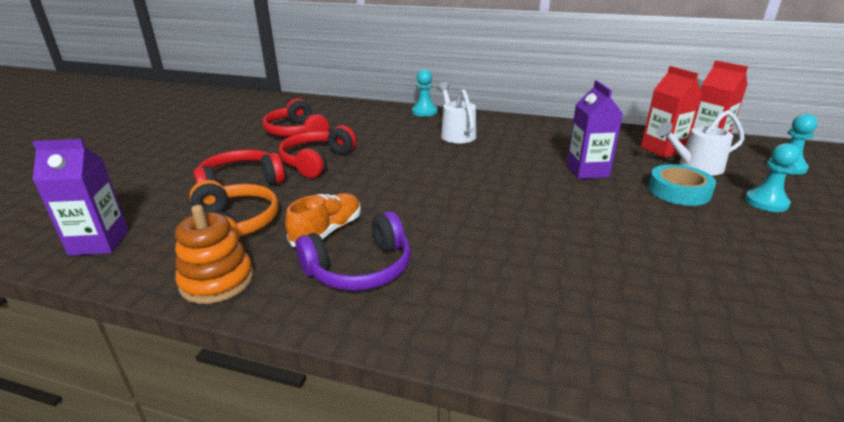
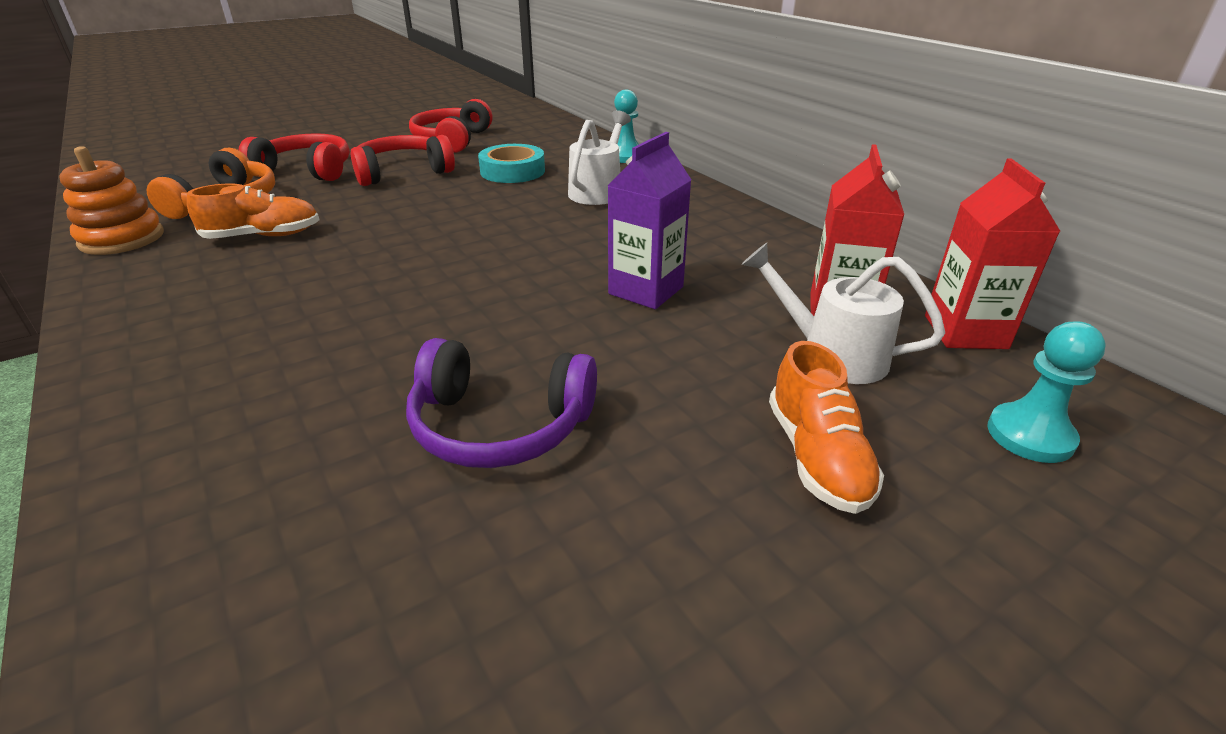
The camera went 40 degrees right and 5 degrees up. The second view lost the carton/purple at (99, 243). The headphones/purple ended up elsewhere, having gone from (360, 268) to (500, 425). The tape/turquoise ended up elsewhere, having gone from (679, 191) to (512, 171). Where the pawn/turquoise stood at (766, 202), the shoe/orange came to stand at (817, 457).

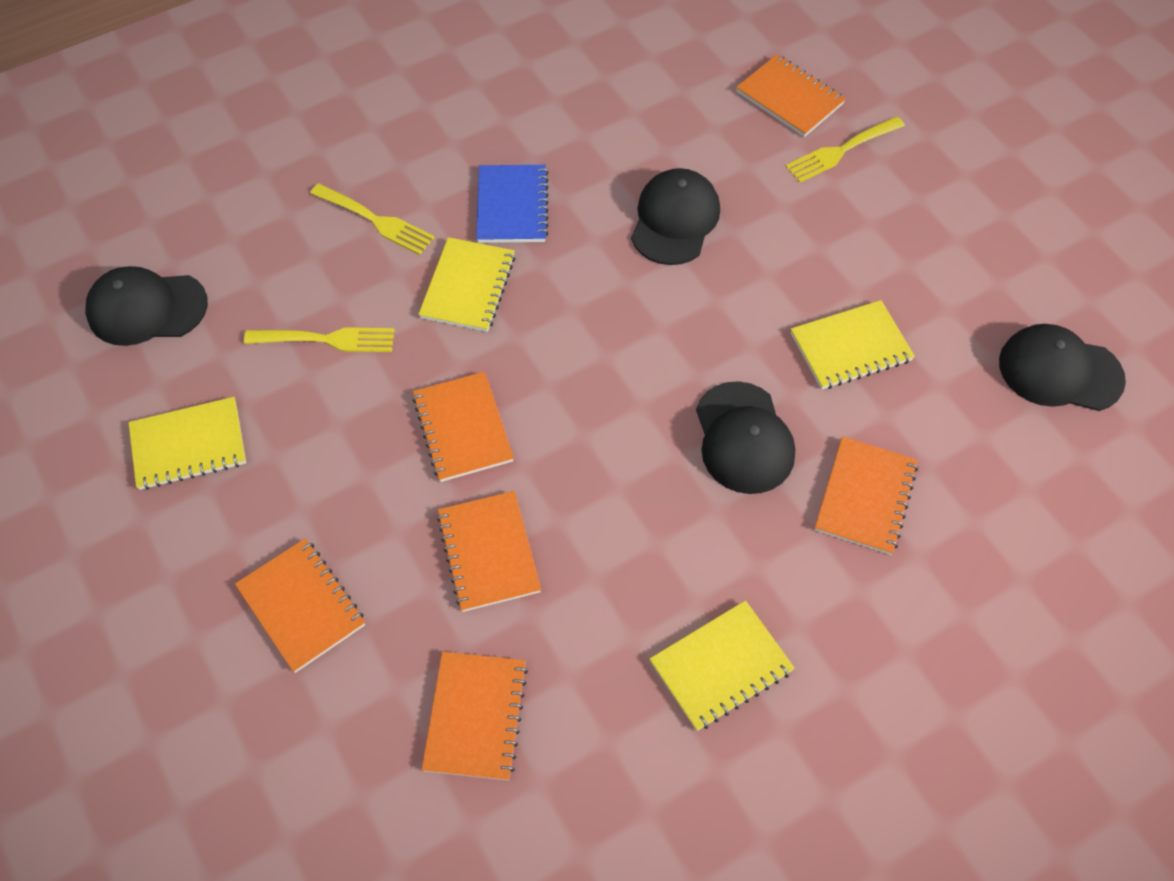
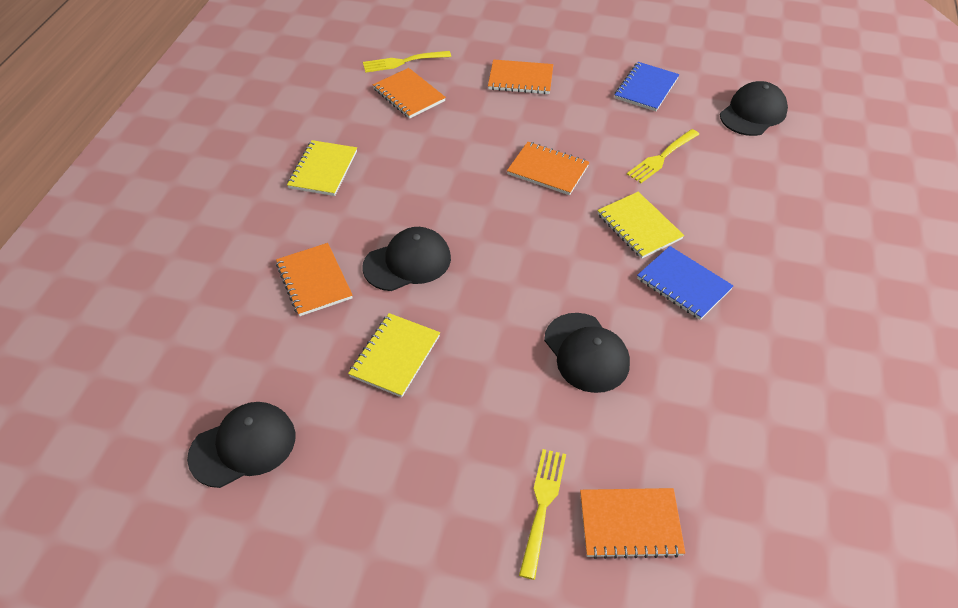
The camera went 135 degrees right and 10 degrees down. What was the notebook/yellow at (189, 445) turned into the notebook/blue at (646, 88). The fork/yellow ended up elsewhere, having gone from (376, 220) to (403, 62). The second view lost the notebook/orange at (488, 552). The cap/black at (743, 438) ended up facing another way, 120 degrees clockwise from before.

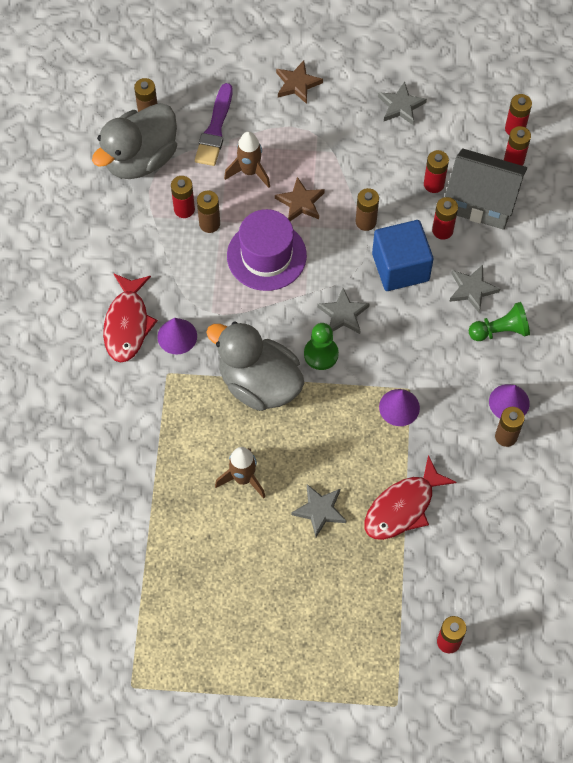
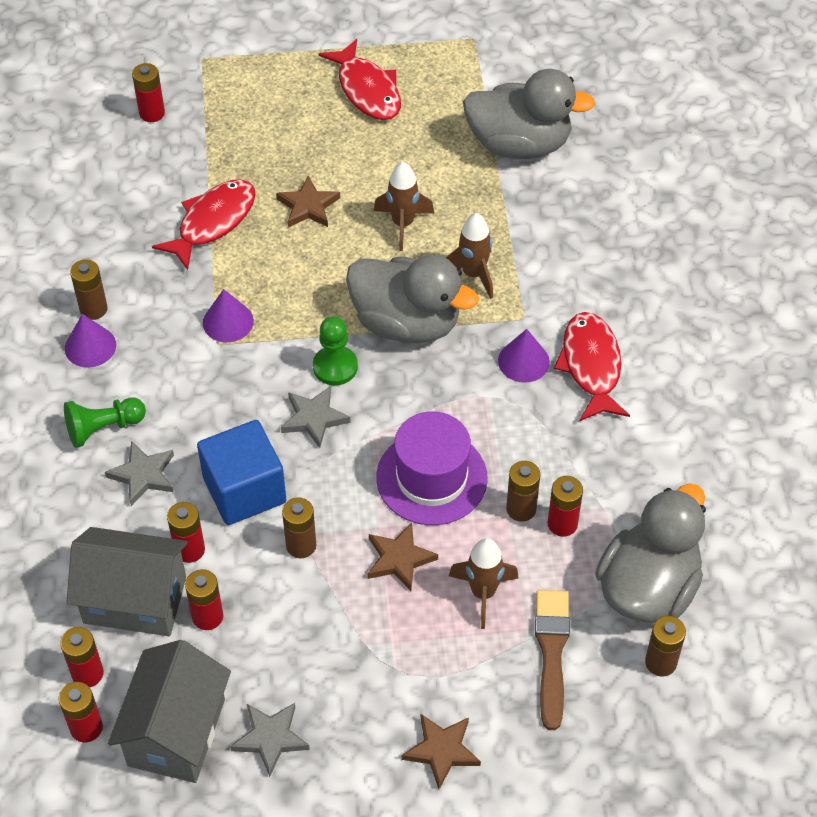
The camera went 170 degrees right and 10 degrees down. What was the brush/purple at (215, 129) turned into the brush/brown at (551, 652). What was the star/grey at (320, 510) turned into the star/brown at (308, 206). The second view gained the house/grey at (176, 732). The second view gained the fish/red at (367, 90). The second view gained the rocket/brown at (473, 274). The second view gained the duck/grey at (519, 144).

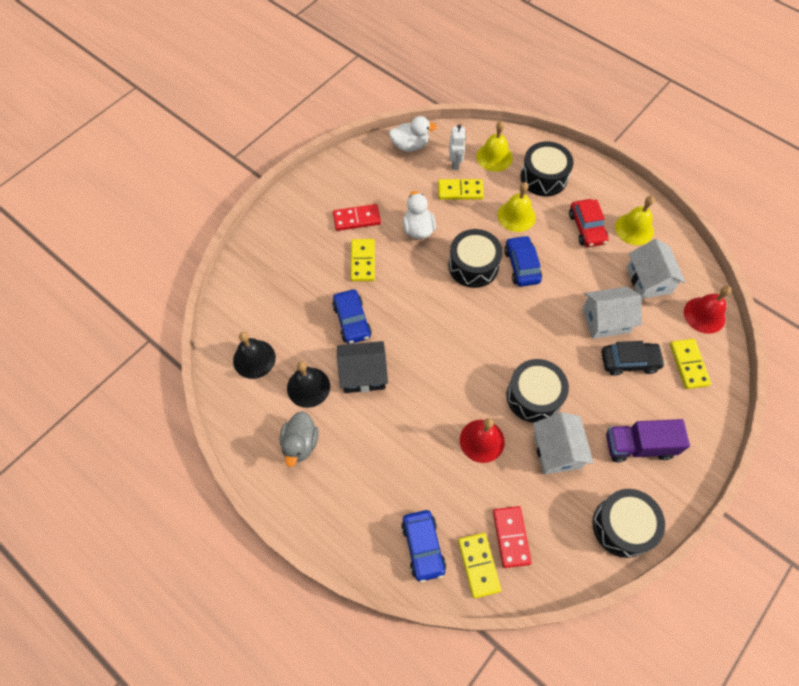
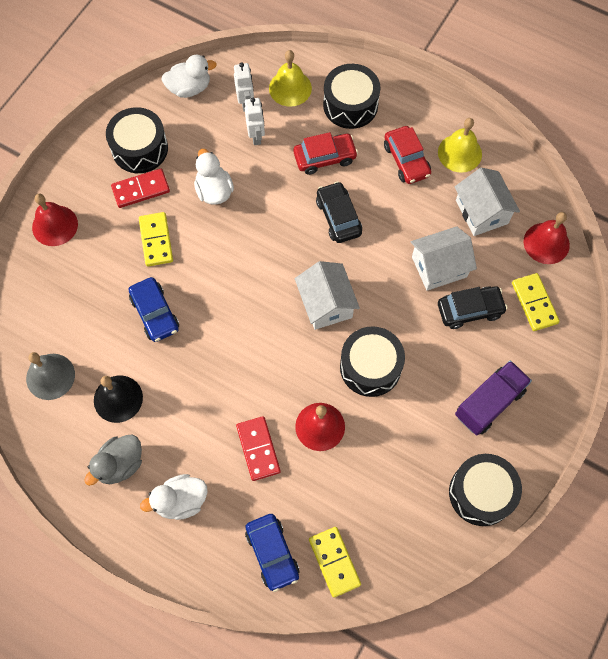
The camera went 10 degrees left and 5 degrees up. What was the bell/black at (254, 359) turned into the bell/grey at (50, 376). The duck/grey at (300, 444) ended up facing another way, 45 degrees clockwise from before. The second view lost the house/black at (363, 374). Where the domino/yellow stood at (460, 191), the robot/white came to stand at (256, 136). The drum/black ended up elsewhere, having gone from (473, 265) to (140, 149). The domino/red ended up elsewhere, having gone from (511, 537) to (258, 449). Where the bell/yellow stood at (516, 216), the car/red came to stand at (325, 157). What was the car/blue at (521, 266) turned into the car/black at (338, 217). The house/white ended up elsewhere, having gone from (557, 450) to (326, 304). The truck/purple at (638, 446) ended up facing another way, 150 degrees clockwise from before. The second view gained the bell/red at (55, 225). The second view gained the duck/white at (181, 501).

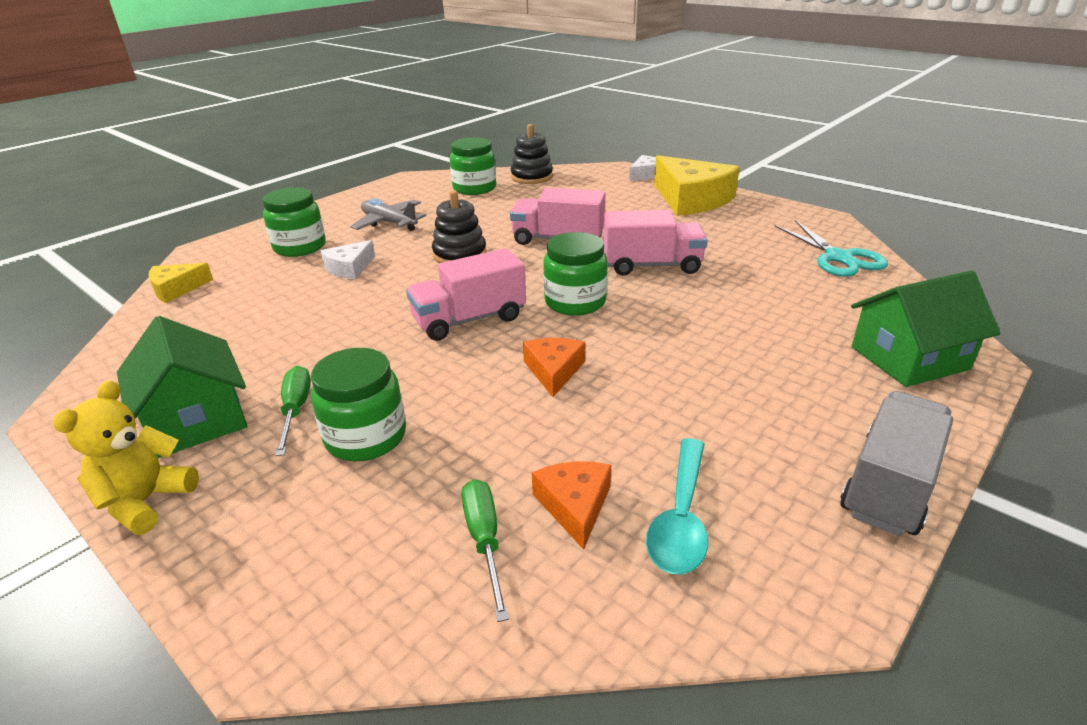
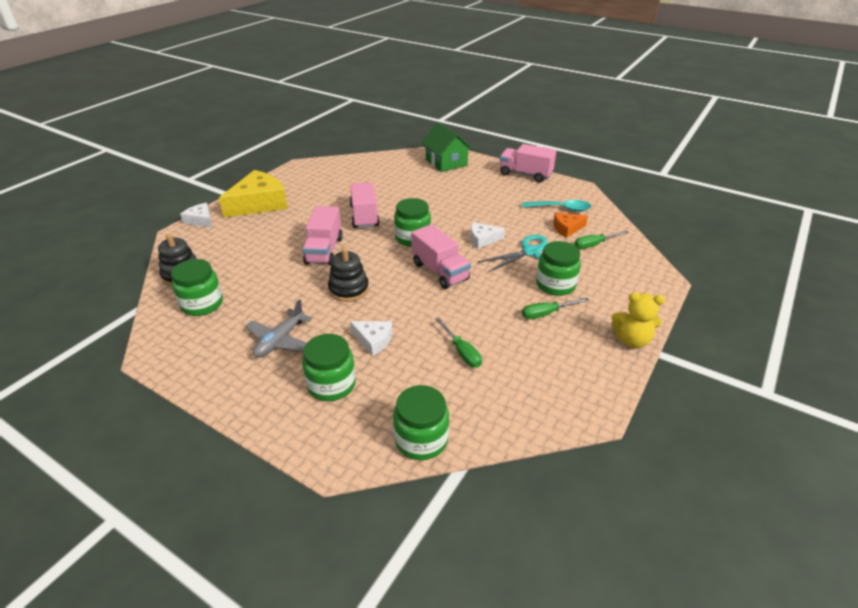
The camera went 100 degrees left and 5 degrees up. The second view lost the house/green at (196, 419). Where the cheese/yellow stood at (177, 289), the jar/green came to stand at (421, 440). What was the cheese/orange at (554, 371) turned into the cheese/white at (482, 239). The scissors/turquoise ended up elsewhere, having gone from (838, 257) to (531, 252). What was the truck/grey at (889, 485) turned into the truck/pink at (525, 174). The second view gained the screwdriver/green at (461, 352).

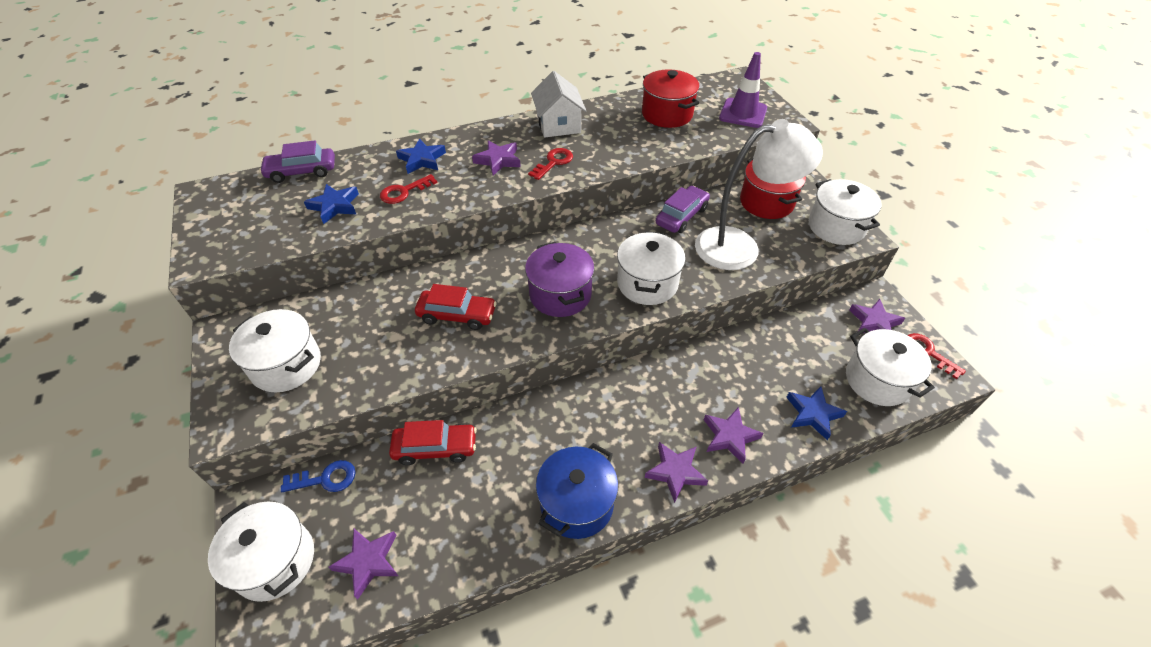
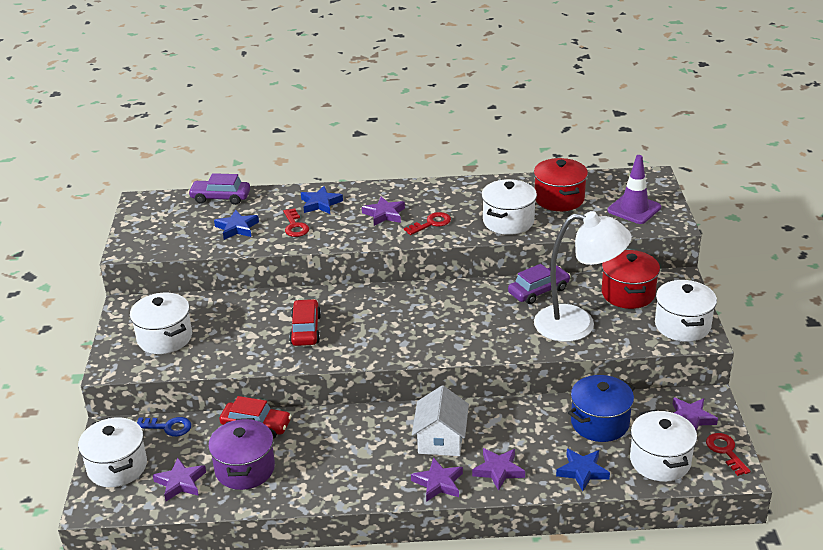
The camera went 20 degrees right and 15 degrees down. The key/red at (404, 192) ended up facing another way, 90 degrees counterclockwise from before. The car/red at (457, 315) ended up facing another way, 120 degrees counterclockwise from before. The pot/purple ended up elsewhere, having gone from (560, 294) to (245, 469). The house/white ended up elsewhere, having gone from (558, 124) to (441, 440). The pot/blue ended up elsewhere, having gone from (577, 503) to (600, 423). The pot/white ended up elsewhere, having gone from (647, 283) to (508, 221).

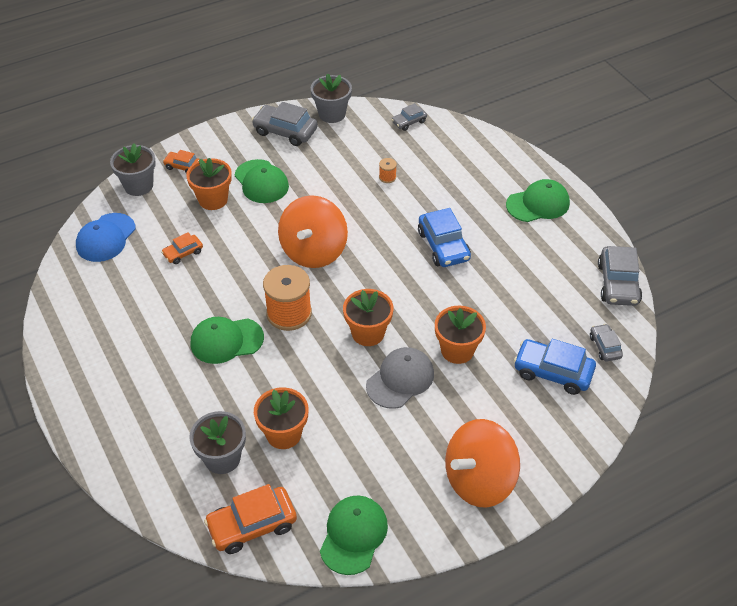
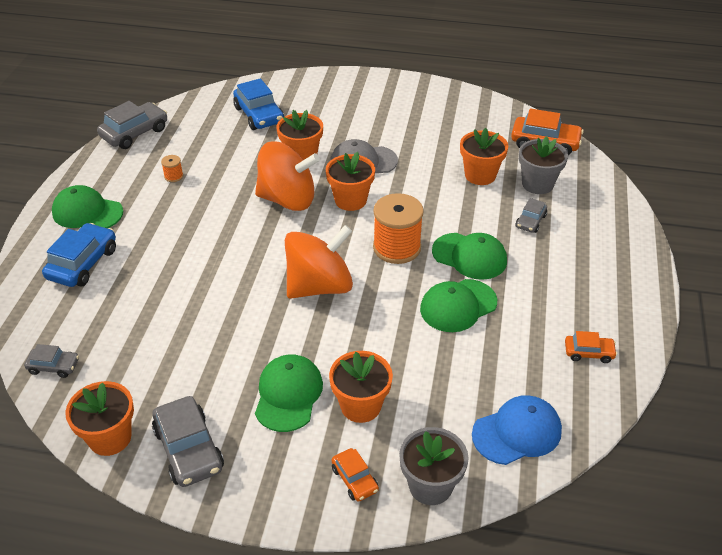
The camera went 140 degrees left and 5 degrees down. The car/orange ended up elsewhere, having gone from (183, 253) to (588, 353). What was the flower pot/grey at (332, 114) turned into the flower pot/orange at (110, 438). The cap/green ended up elsewhere, having gone from (353, 535) to (458, 306). The spool/orange ended up elsewhere, having gone from (387, 177) to (173, 176). The car/blue ended up elsewhere, having gone from (443, 246) to (83, 263). The spinning top/orange ended up elsewhere, having gone from (479, 480) to (287, 199). The car/grey ended up elsewhere, having gone from (605, 347) to (530, 221).

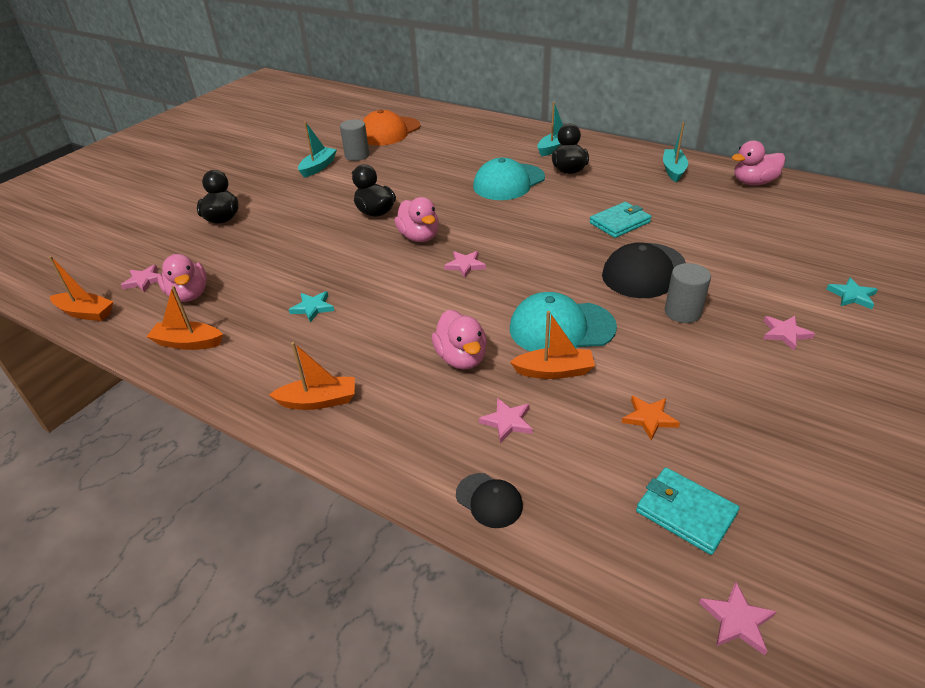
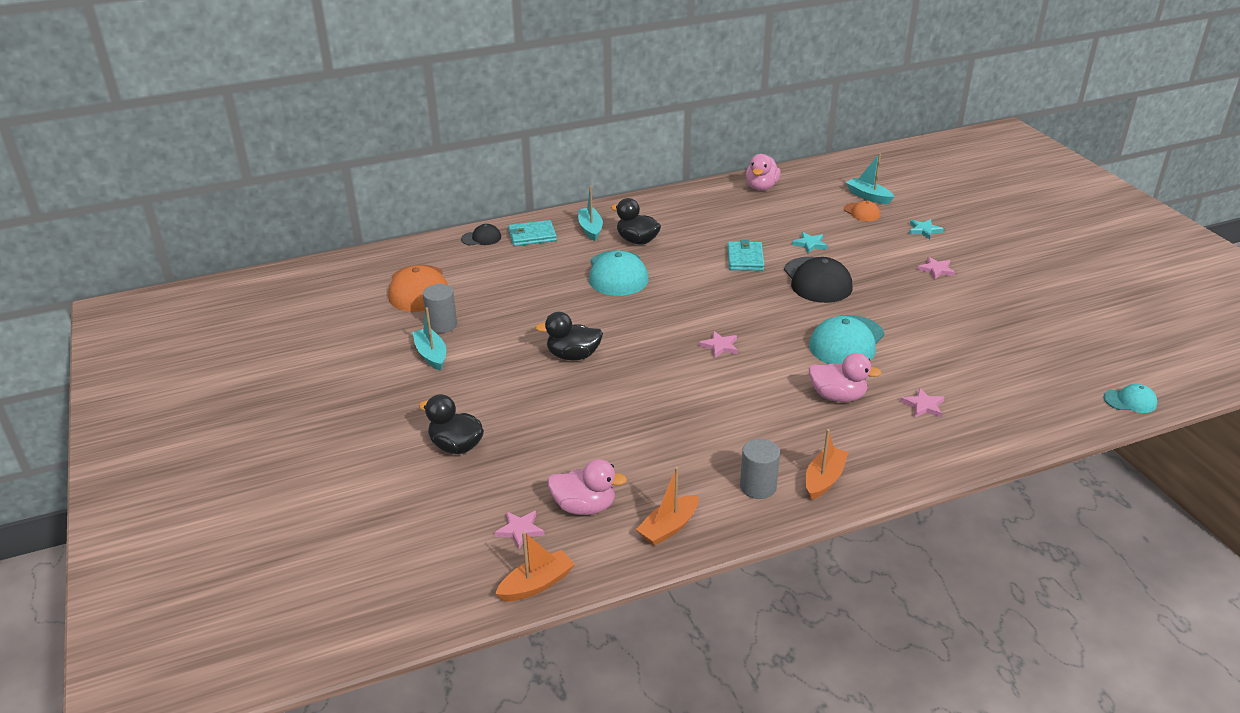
The camera went 55 degrees left and 5 degrees down. The star/turquoise ended up elsewhere, having gone from (313, 308) to (810, 244). The second view lost the duck/pink at (419, 237). The cap/black ended up elsewhere, having gone from (489, 500) to (481, 238). The second view lost the boat/orange at (554, 371). The second view lost the star/orange at (649, 418). The wallet/turquoise ended up elsewhere, having gone from (685, 512) to (532, 236). The boat/turquoise ended up elsewhere, having gone from (673, 170) to (868, 196). The cylinder/grey ended up elsewhere, having gone from (682, 312) to (758, 487). Where the star/pink stood at (737, 620), the cap/turquoise came to stand at (1130, 401). The second view gained the cap/orange at (861, 212).

